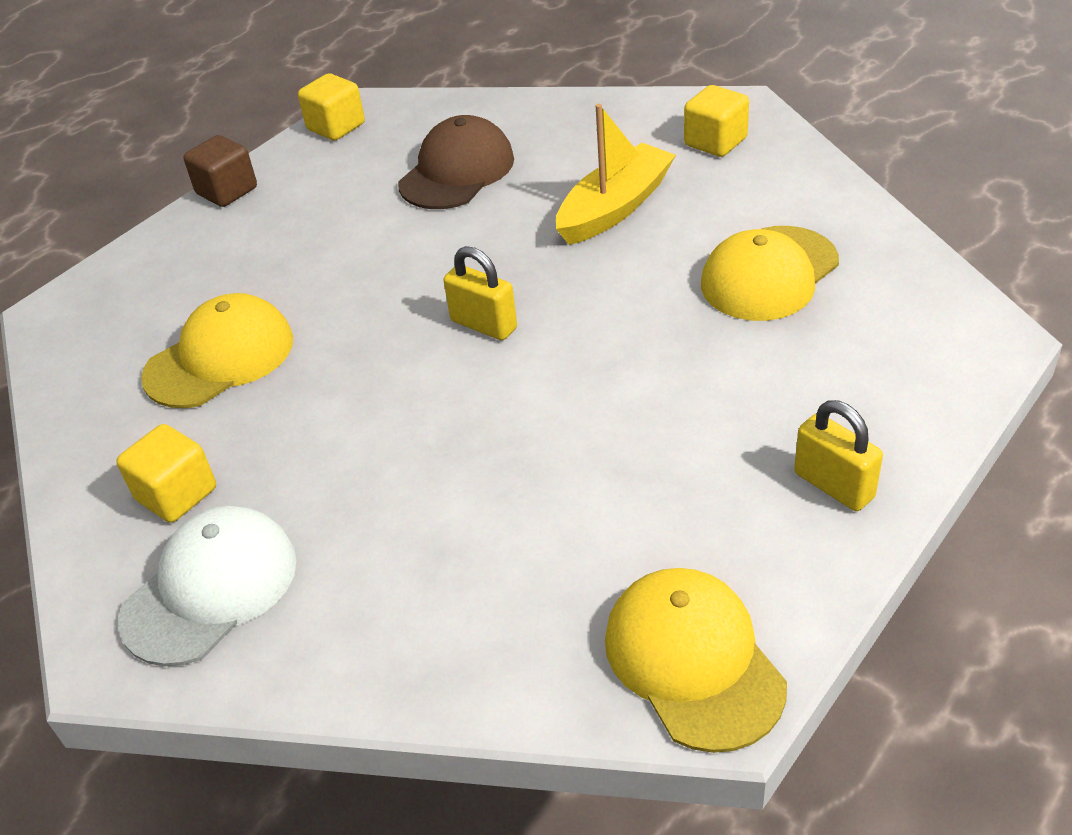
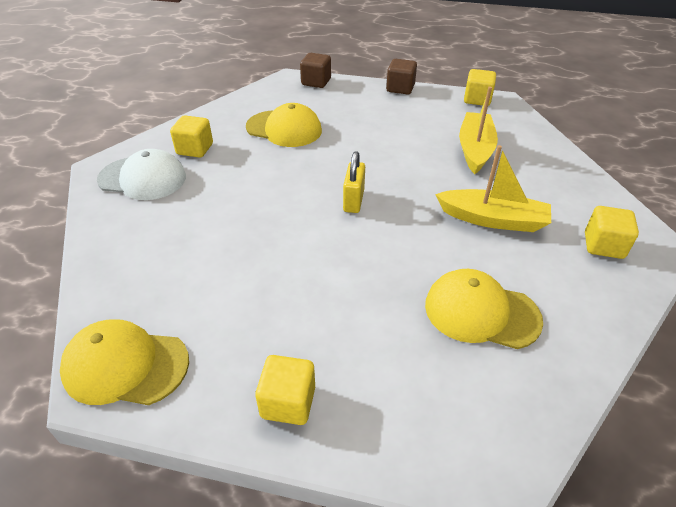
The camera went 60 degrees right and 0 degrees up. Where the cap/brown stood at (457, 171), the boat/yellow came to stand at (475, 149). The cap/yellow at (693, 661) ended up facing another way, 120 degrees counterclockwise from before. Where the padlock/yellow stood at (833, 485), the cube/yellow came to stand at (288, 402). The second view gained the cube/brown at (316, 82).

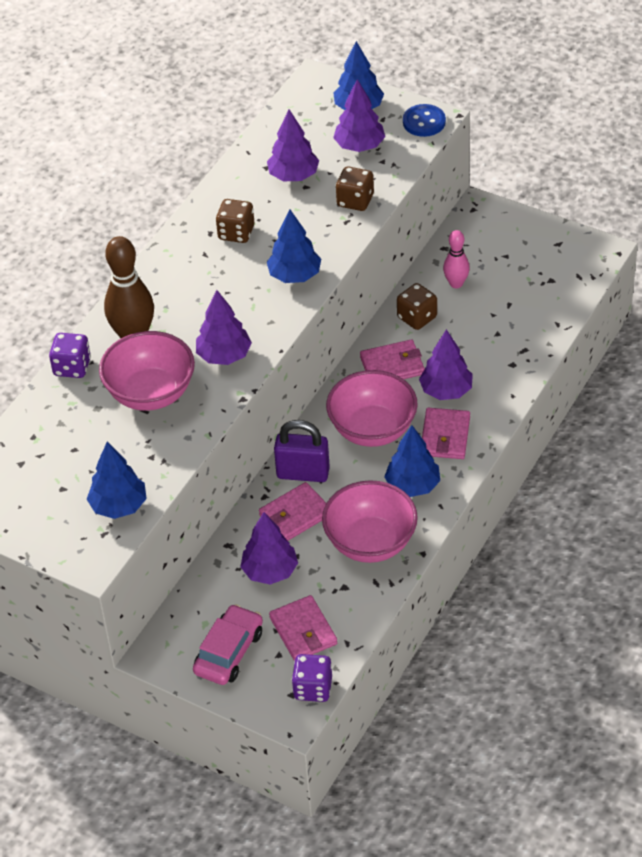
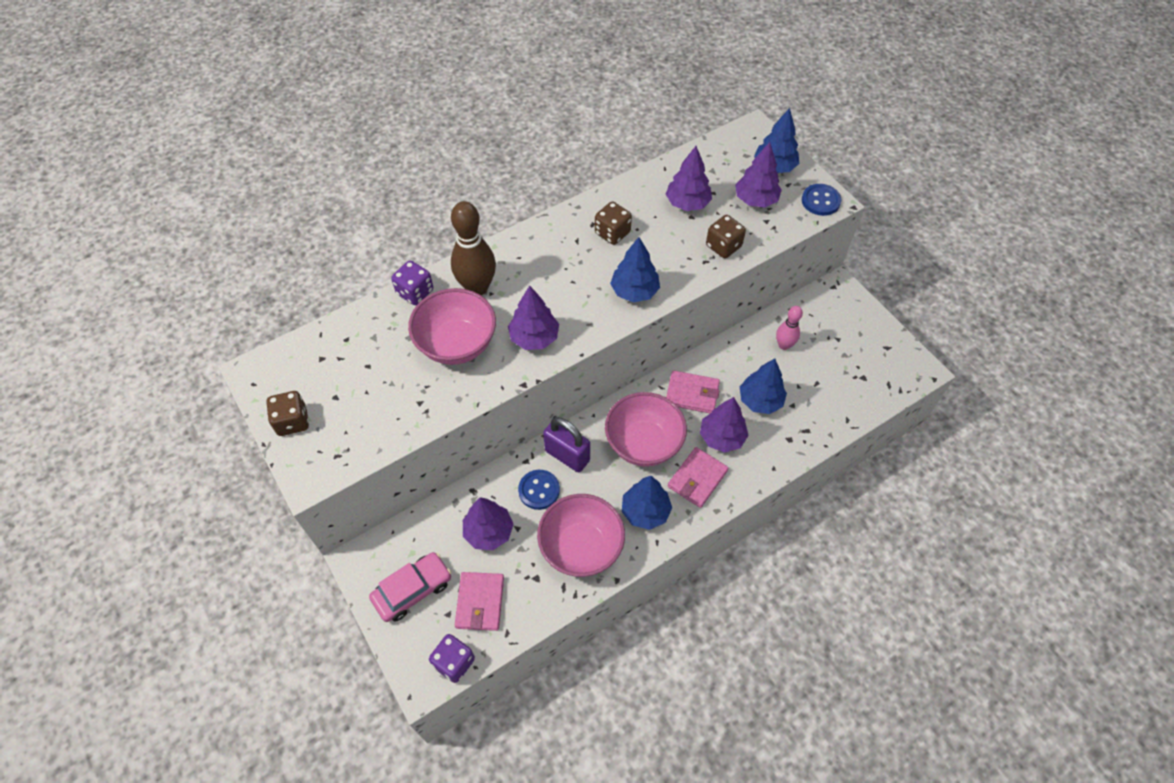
The camera went 25 degrees right and 10 degrees up. The tree/blue ended up elsewhere, having gone from (119, 506) to (760, 400). Where the wallet/pink stood at (295, 515), the button/blue came to stand at (539, 490). The dice/brown ended up elsewhere, having gone from (417, 317) to (292, 421).

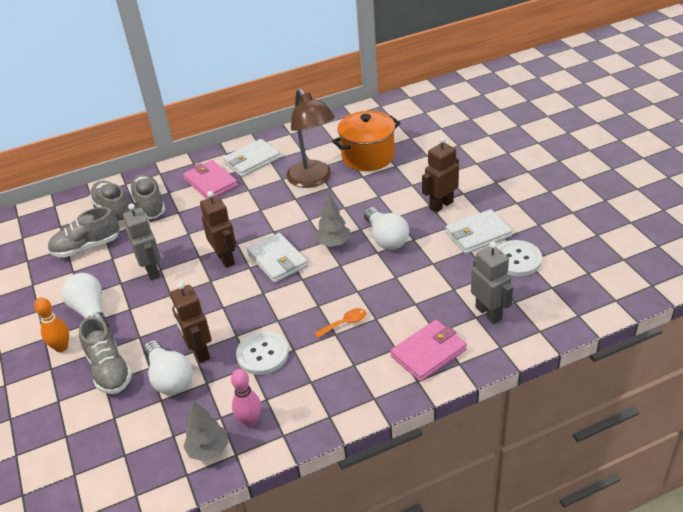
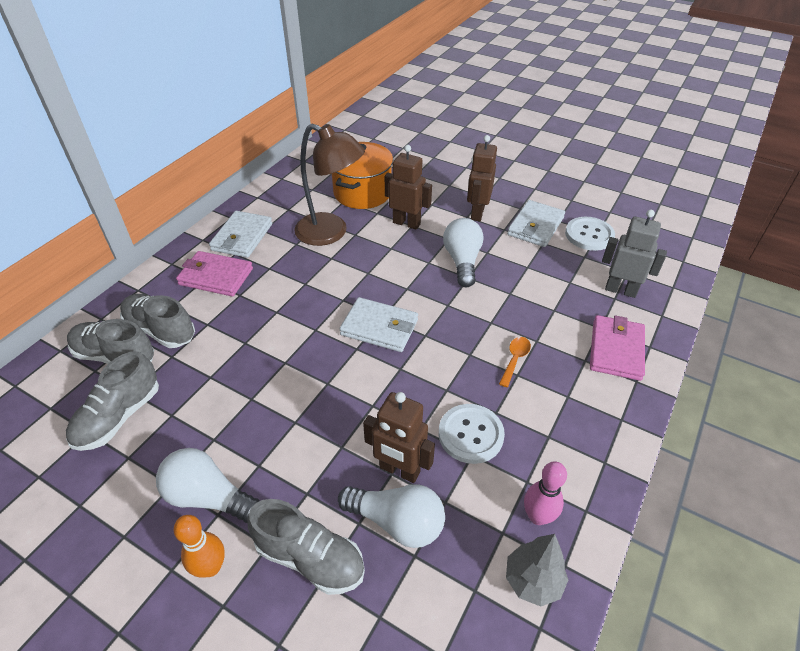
The camera went 40 degrees left and 5 degrees up. The second view lost the robot/grey at (152, 271). The robot/brown ended up elsewhere, having gone from (225, 259) to (406, 223). The second view lost the tree/grey at (333, 243). The light bulb/white at (386, 238) ended up facing another way, 120 degrees counterclockwise from before.

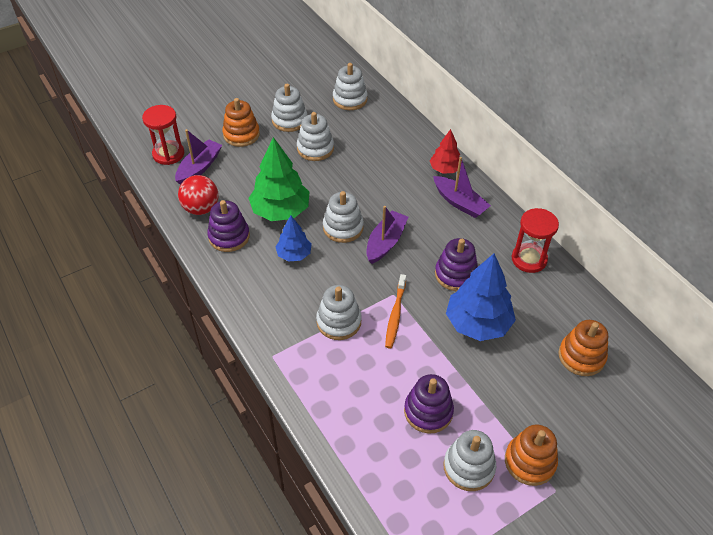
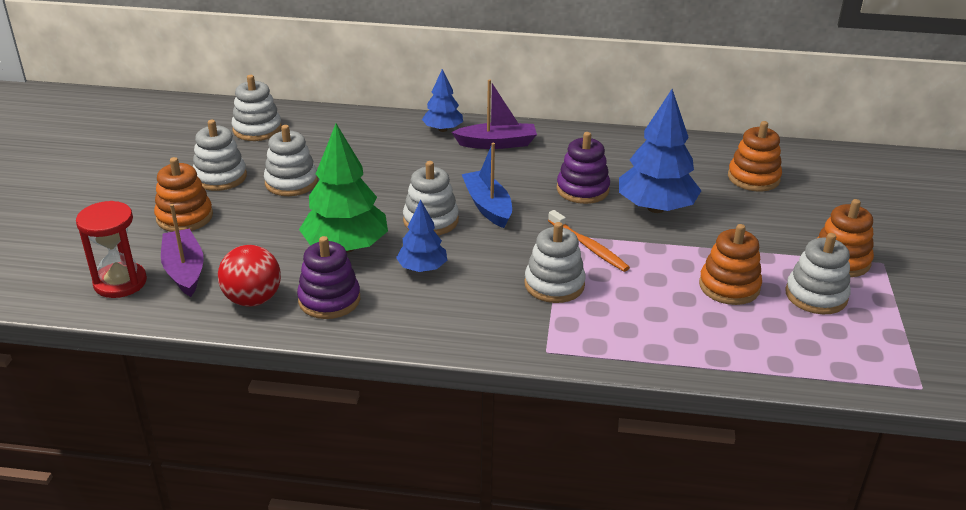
The camera went 50 degrees left and 15 degrees down. What was the boat/purple at (385, 242) turned into the boat/blue at (488, 206). What was the stacking toy/purple at (428, 411) turned into the stacking toy/orange at (729, 286). What was the tree/red at (445, 169) turned into the tree/blue at (443, 129). The second view lost the hourglass/red at (529, 259).

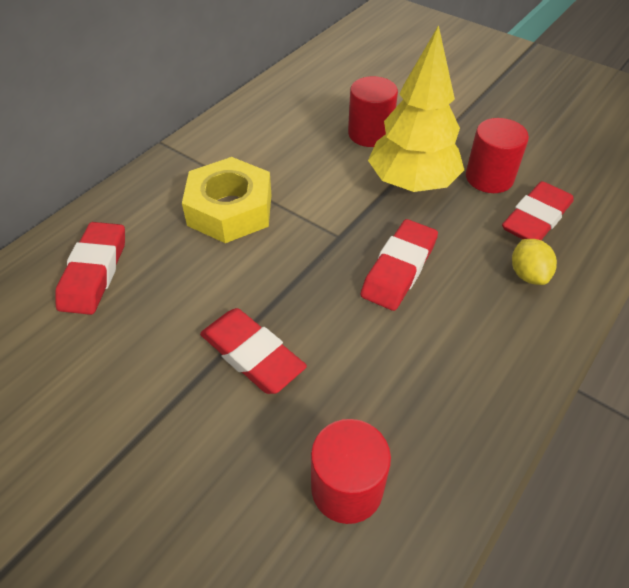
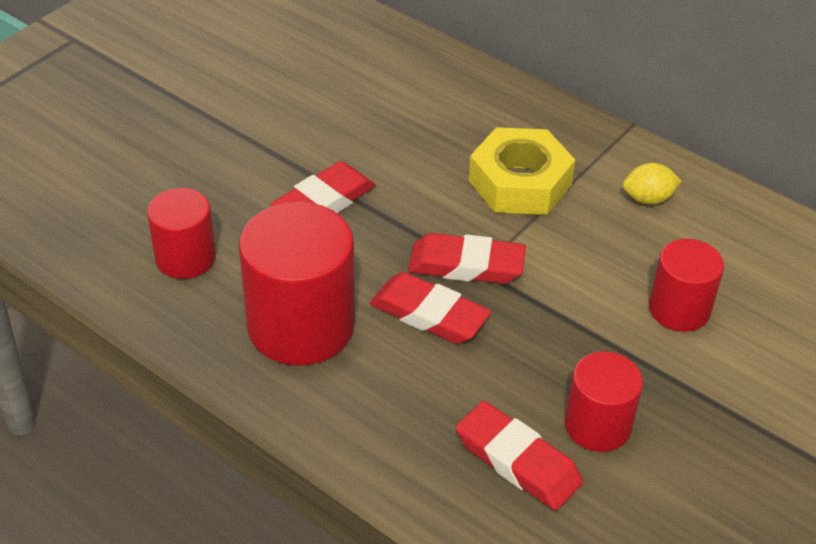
The camera went 90 degrees right and 5 degrees down. The eraser/red ended up elsewhere, having gone from (94, 272) to (466, 265). The second view lost the tree/yellow at (412, 183). The lemon/yellow ended up elsewhere, having gone from (528, 274) to (648, 199). The second view gained the cylinder/red at (301, 326).

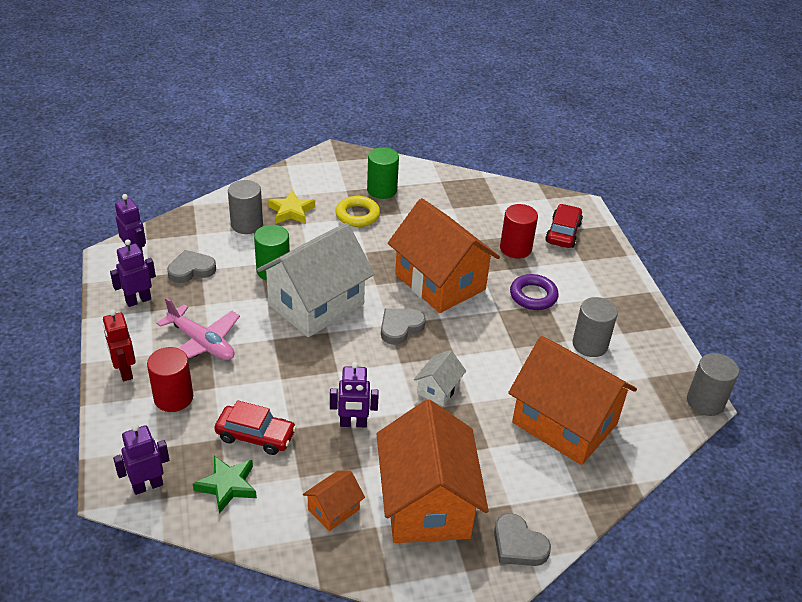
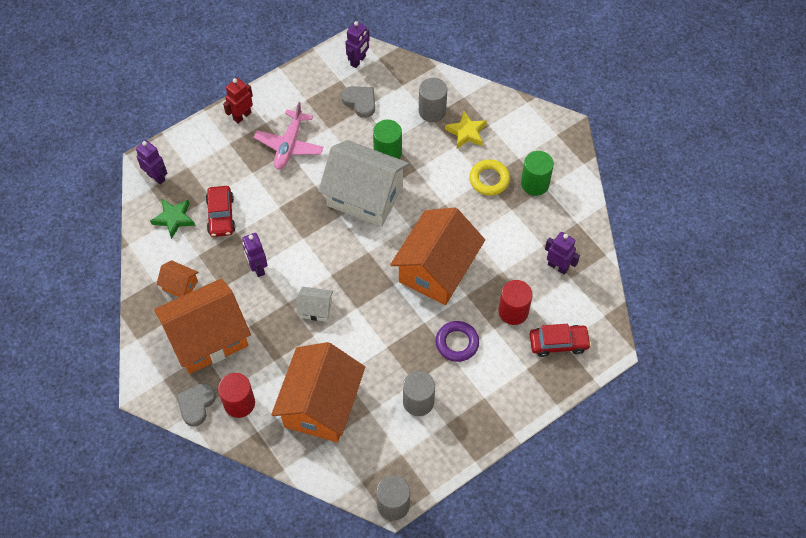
The camera went 70 degrees right and 20 degrees up. The robot/purple ended up elsewhere, having gone from (138, 300) to (558, 266). The cylinder/red ended up elsewhere, having gone from (173, 397) to (239, 403). The second view lost the heart/grey at (400, 327).

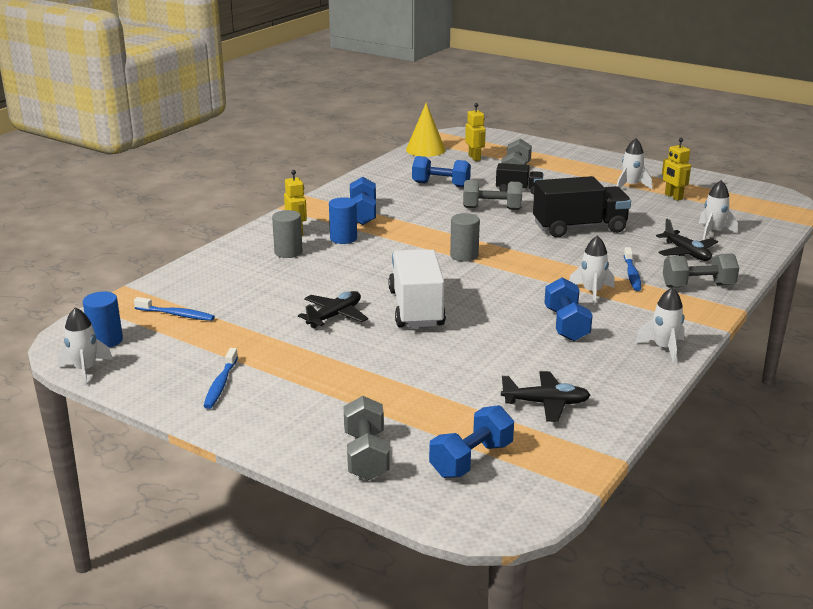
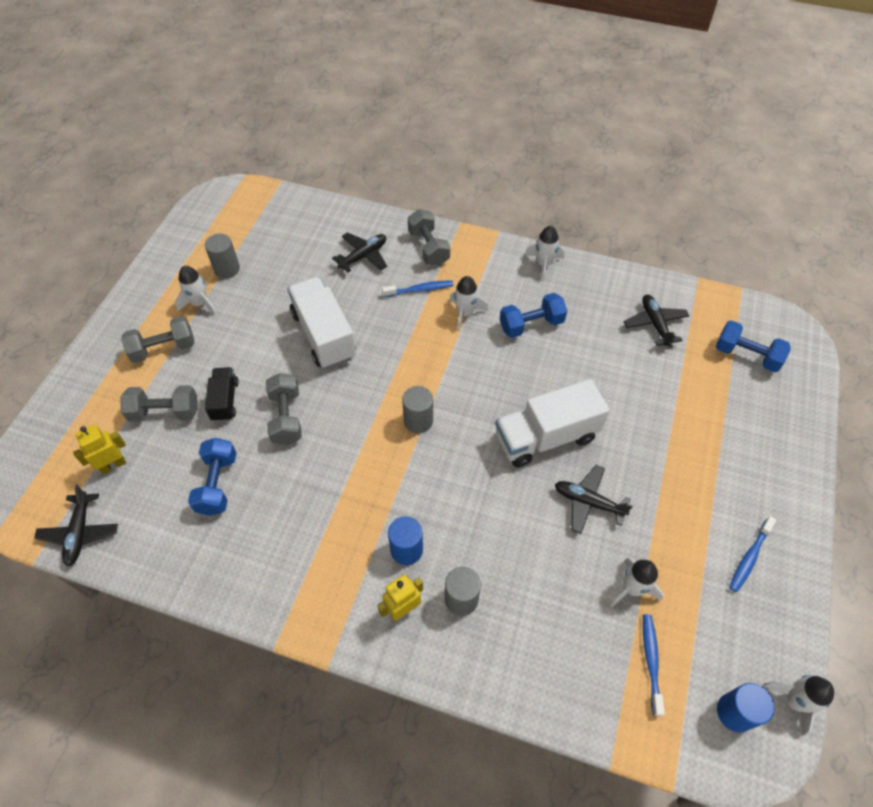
The camera went 105 degrees left and 30 degrees up. The toothbrush/blue at (220, 384) ended up facing another way, 135 degrees clockwise from before. The dumbbell/grey ended up elsewhere, having gone from (366, 455) to (163, 349). The second view lost the dumbbell/blue at (363, 214). Where the cone/yellow stood at (425, 149), the plane/black came to stand at (80, 532). What was the truck/black at (579, 228) turned into the truck/white at (324, 335). Where the robot/yellow stood at (673, 197), the cylinder/grey came to stand at (227, 269). The rocket/white ended up elsewhere, having gone from (713, 232) to (632, 588).

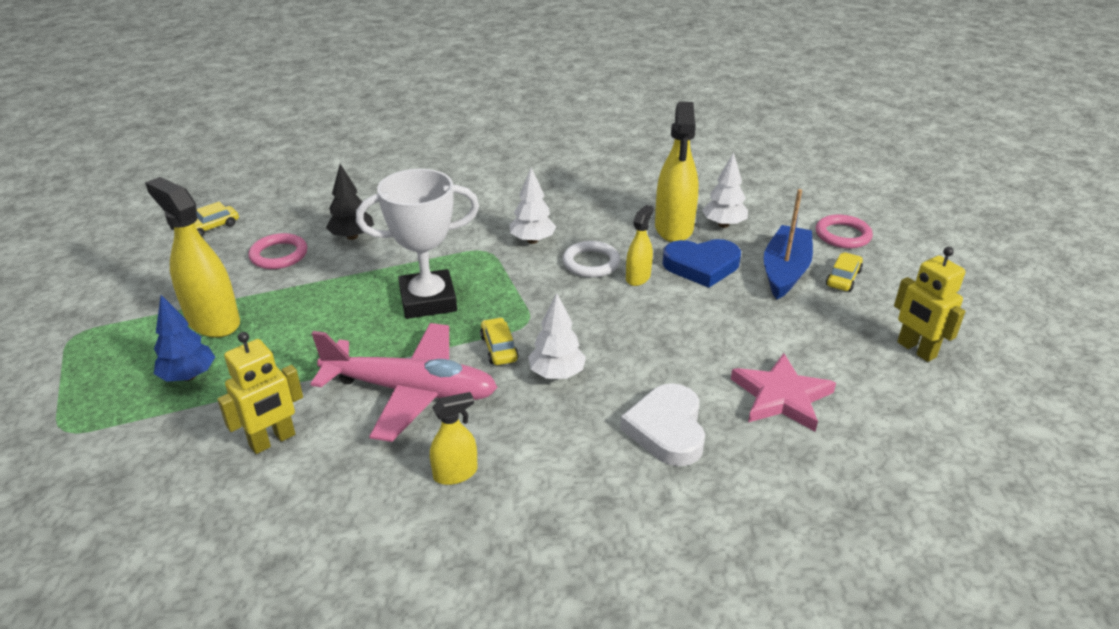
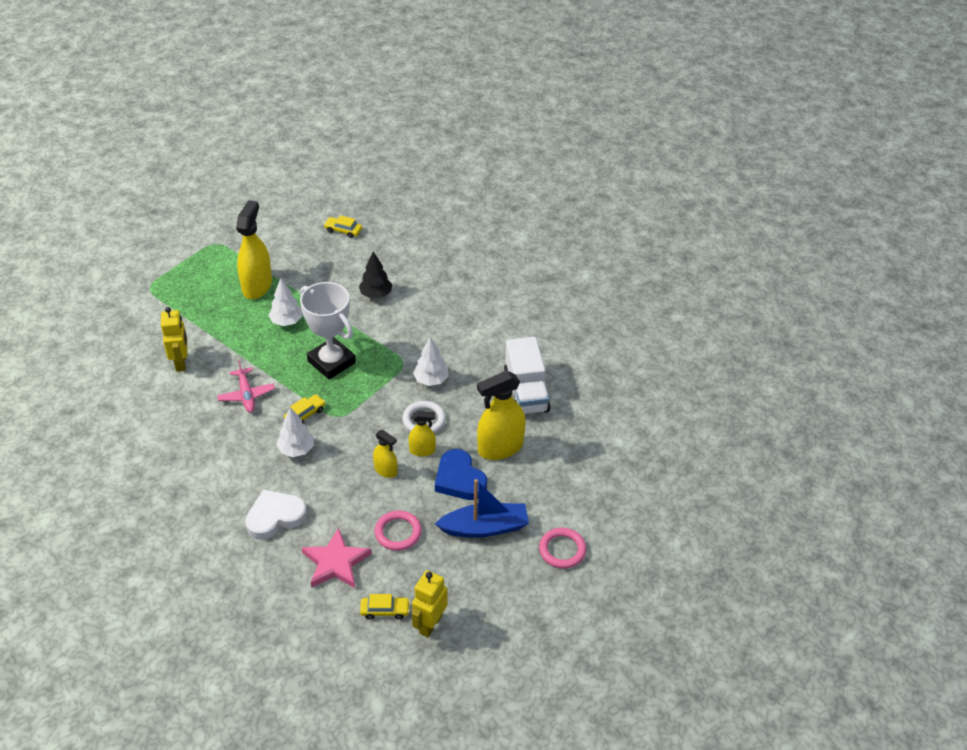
The camera went 60 degrees right and 10 degrees up. The second view lost the tree/blue at (189, 376). The robot/yellow at (273, 440) ended up facing another way, 120 degrees counterclockwise from before. The ring/pink ended up elsewhere, having gone from (279, 255) to (398, 532). The size of the plane/pink at (411, 391) changed by a factor of 0.54. The spray bottle/yellow ended up elsewhere, having gone from (455, 473) to (386, 470). The tree/white ended up elsewhere, having gone from (723, 225) to (286, 321). The car/yellow ended up elsewhere, having gone from (843, 278) to (385, 610). The second view gained the truck/white at (526, 392).

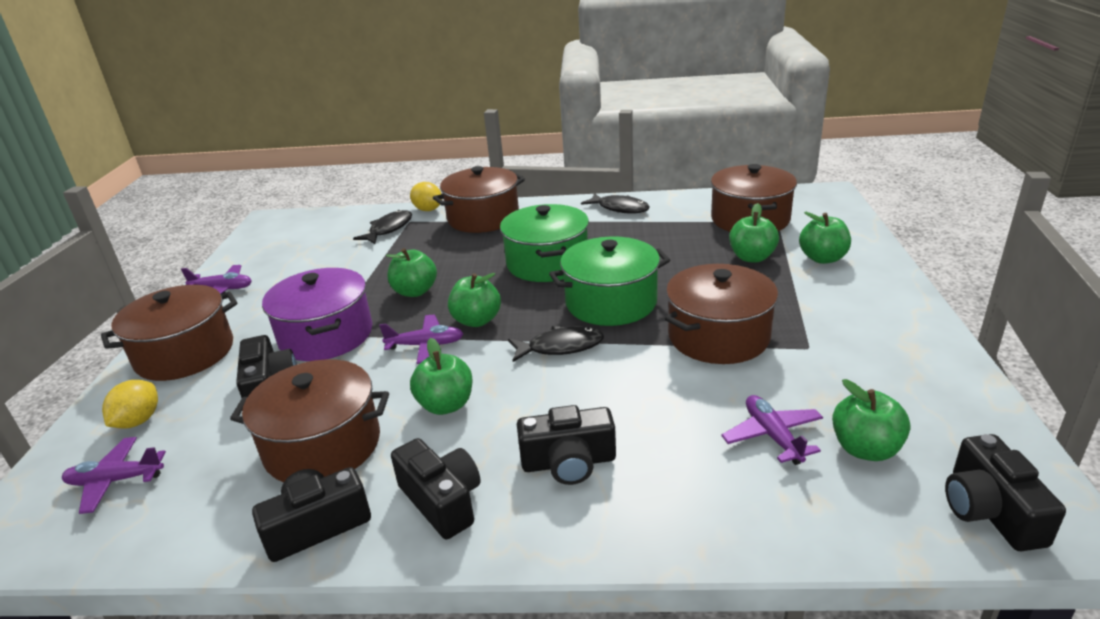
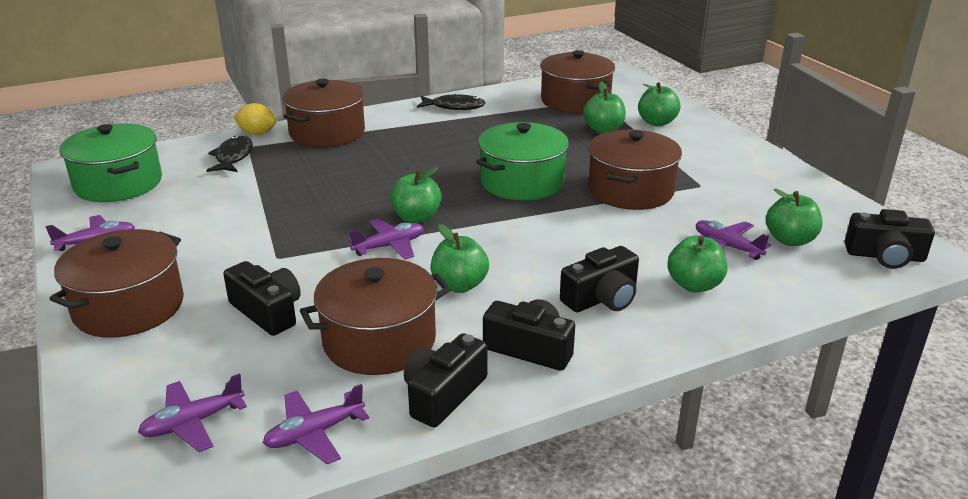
The camera went 30 degrees left and 0 degrees up. The second view lost the lemon/yellow at (138, 421). The second view lost the pot/purple at (326, 335). The apple/green ended up elsewhere, having gone from (415, 291) to (694, 285). The pot/green ended up elsewhere, having gone from (547, 263) to (118, 183). The second view lost the fish/black at (560, 347). The camera/black at (990, 510) ended up facing another way, 45 degrees counterclockwise from before. The second view gained the plane/purple at (314, 433).

